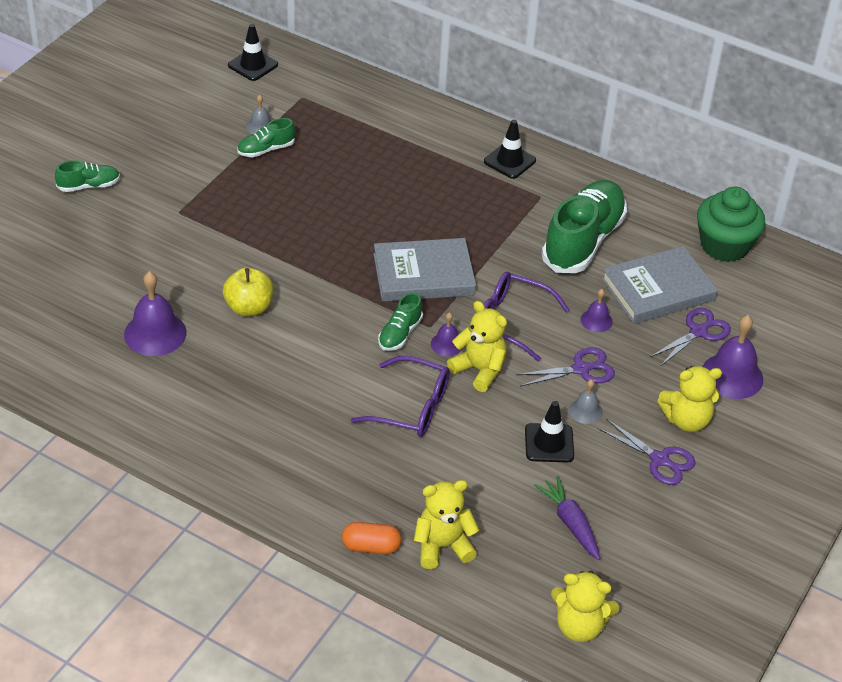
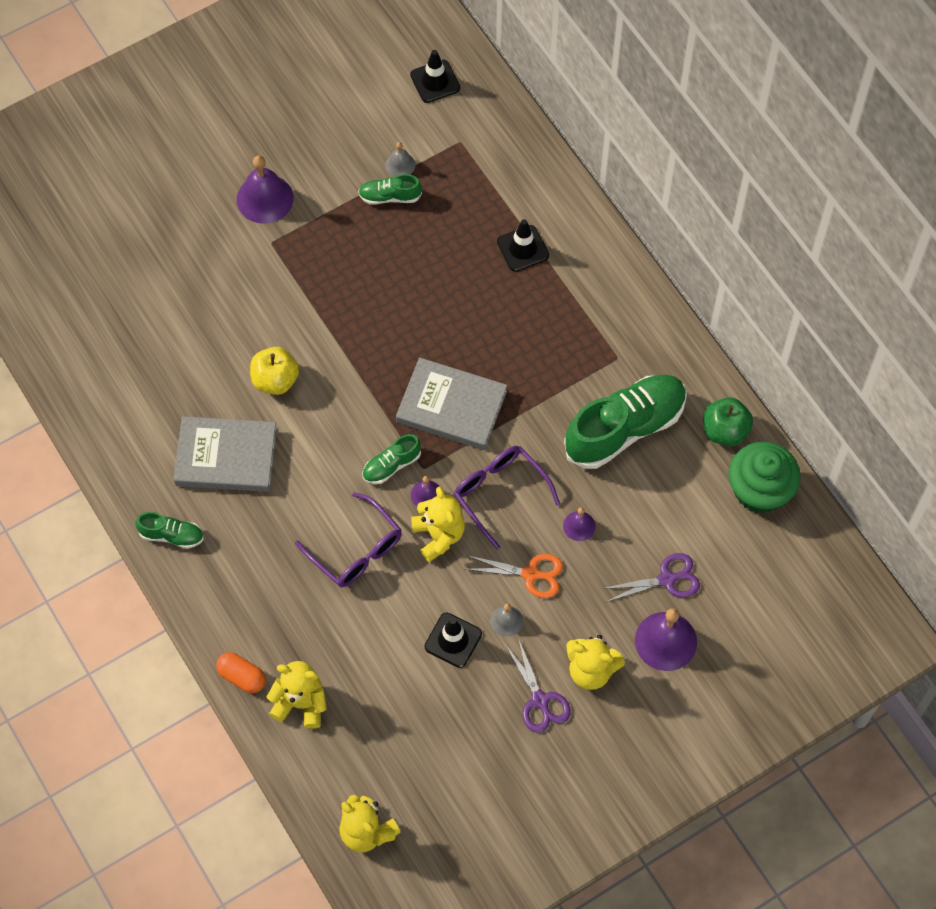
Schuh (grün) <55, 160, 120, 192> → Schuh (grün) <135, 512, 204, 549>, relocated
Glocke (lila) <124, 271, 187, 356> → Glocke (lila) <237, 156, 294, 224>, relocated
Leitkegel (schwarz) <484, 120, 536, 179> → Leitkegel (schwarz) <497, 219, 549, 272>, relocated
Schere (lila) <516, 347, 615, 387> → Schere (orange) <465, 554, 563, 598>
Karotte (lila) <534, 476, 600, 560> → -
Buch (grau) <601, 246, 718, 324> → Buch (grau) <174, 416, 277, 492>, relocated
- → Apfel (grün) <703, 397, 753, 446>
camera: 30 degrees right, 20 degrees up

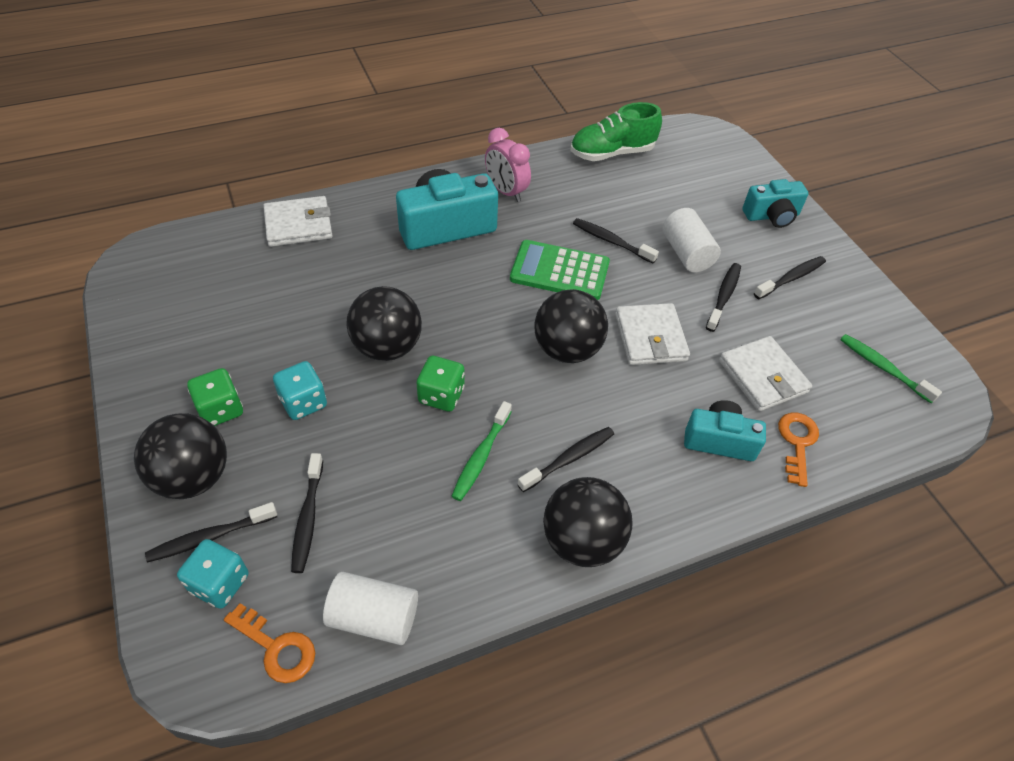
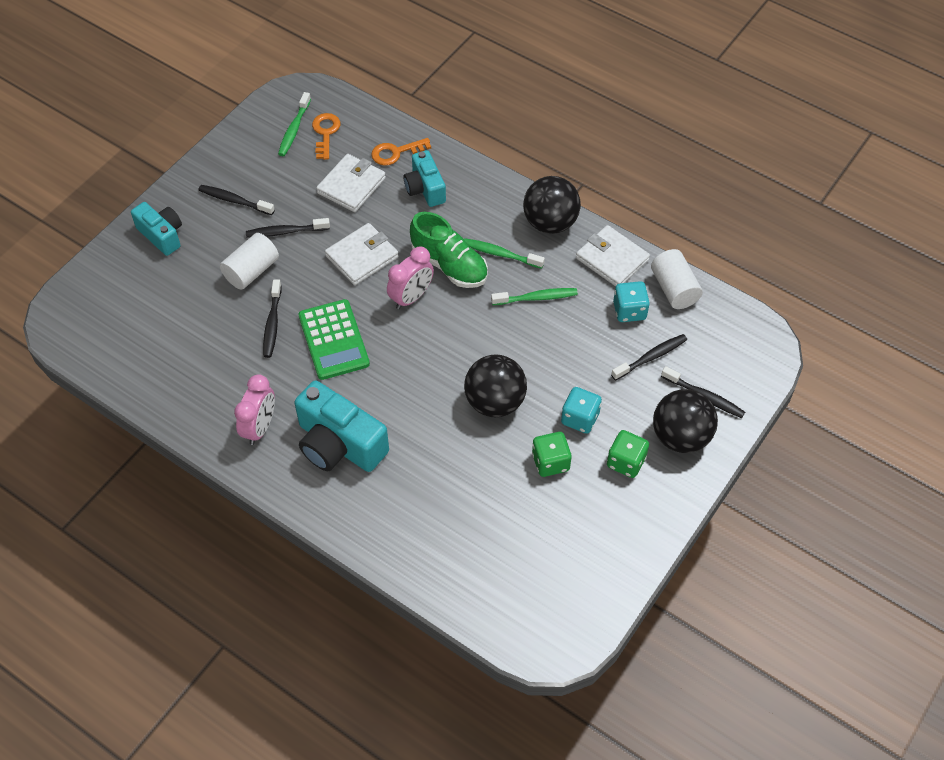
Spielwürfel (türkis) <177, 539, 248, 609> → Spielwürfel (türkis) <613, 281, 650, 322>, relocated
Schlüssel (orange) <224, 603, 315, 683> → Schlüssel (orange) <312, 113, 340, 160>, relocated
Geldbörse (weiß) <263, 196, 333, 247> → Geldbörse (weiß) <576, 225, 650, 287>, relocated
Spielwürfel (grün) <417, 356, 465, 412> → Spielwürfel (grün) <532, 432, 572, 477>, relocated
Zahnbürste (schwarz) <517, 427, 614, 492> → Zahnbürste (grün) <464, 238, 545, 269>
Ball (schwarz) <534, 289, 608, 363> → Wecker (rosa) <387, 247, 434, 309>
Schuh (grün) <570, 102, 662, 161> → Schuh (grün) <410, 212, 488, 288>, relocated
camera: 120 degrees left, 5 degrees up

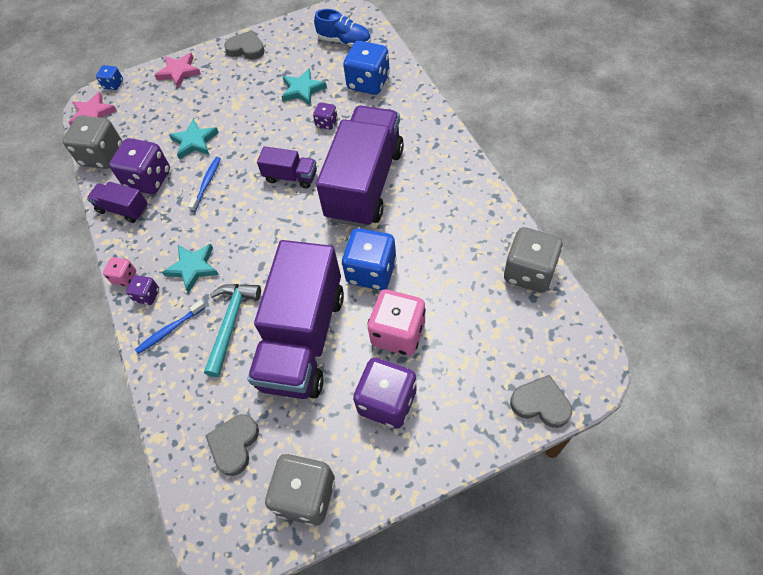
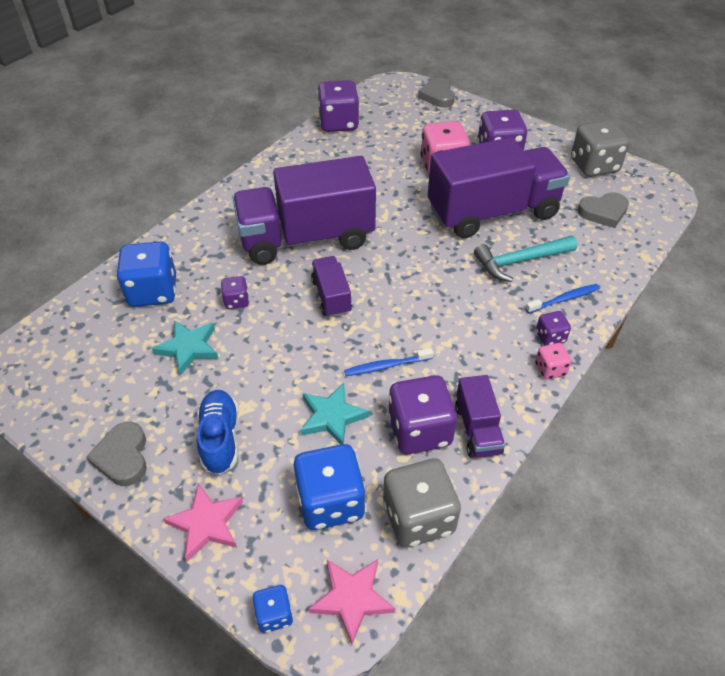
Zahnbürste (blau) <135, 300, 206, 354> → Zahnbürste (blau) <525, 284, 600, 314>, 45 degrees counterclockwise
Stern (türkis) <162, 244, 219, 293> → -
Schuh (blau) <314, 9, 371, 47> → Schuh (blau) <197, 390, 238, 475>, relocated
Spielwürfel (blau) <342, 228, 397, 290> → Spielwürfel (blau) <294, 444, 366, 530>, relocated
Spielwürfel (grau) <504, 227, 563, 293> → Spielwürfel (lila) <317, 80, 359, 132>
camera: 125 degrees left, 10 degrees down

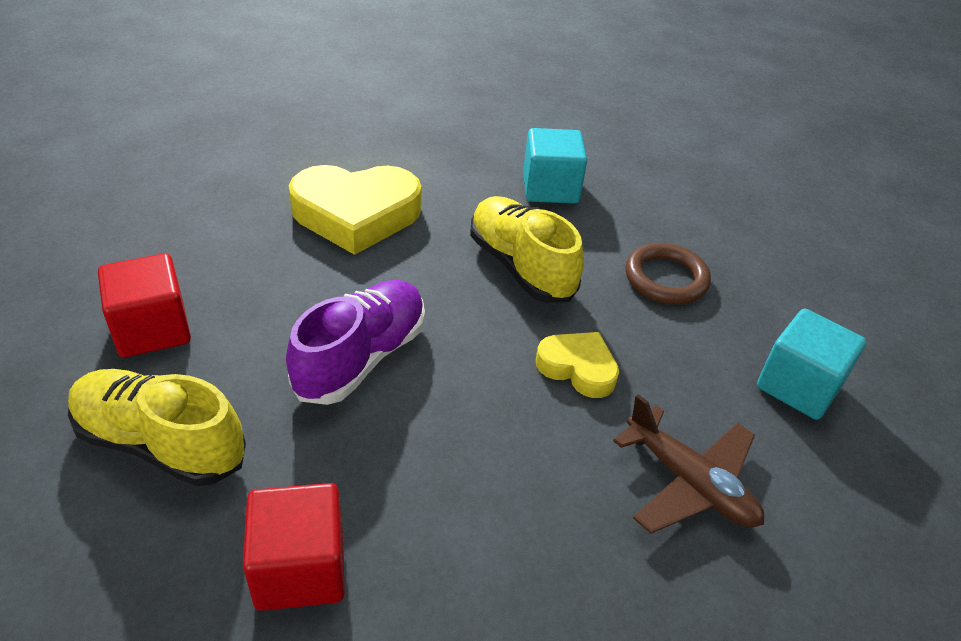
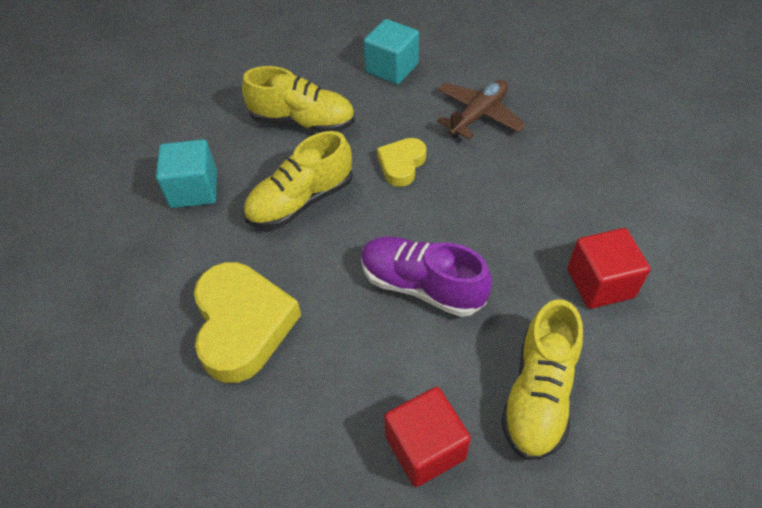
Ring (braun) <625, 243, 711, 304> → Schuh (gelb) <242, 66, 355, 133>
camera: 90 degrees left, 10 degrees up

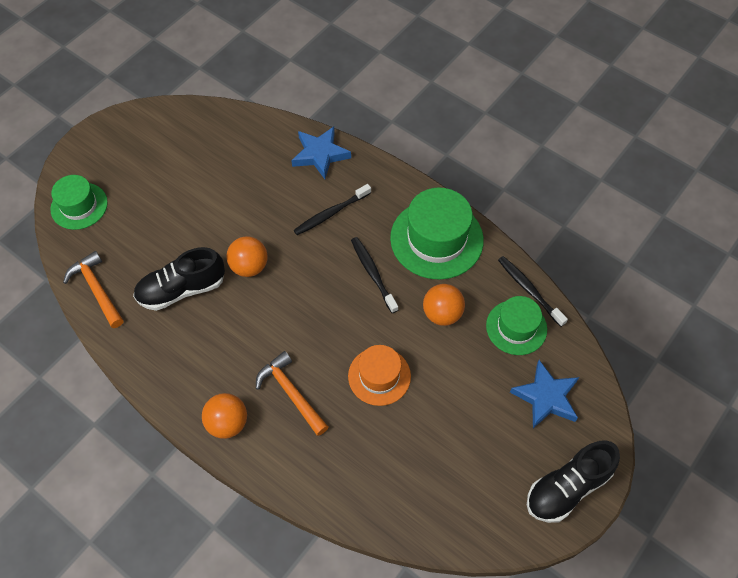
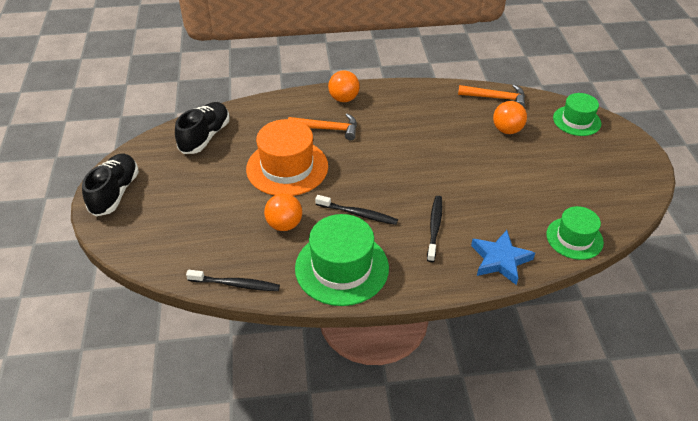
Schuh (schwarz) <133, 247, 225, 311> → Schuh (schwarz) <175, 102, 230, 154>, relocated
Ball (orange) <227, 236, 267, 277> → Ball (orange) <493, 101, 527, 134>, relocated
Hut (orange) <348, 345, 411, 406> → Hut (orange) <246, 119, 328, 196>, x1.62
Hut (grün) <486, 296, 547, 355> → Hut (grün) <546, 206, 604, 260>, relocated
Stern (blau) <510, 360, 579, 428> → -
camera: 135 degrees right, 15 degrees down

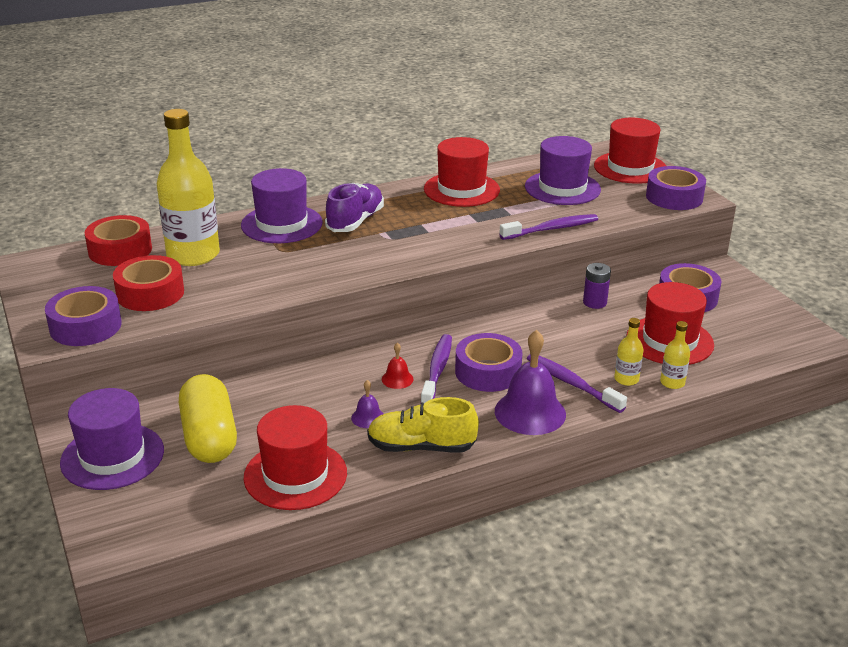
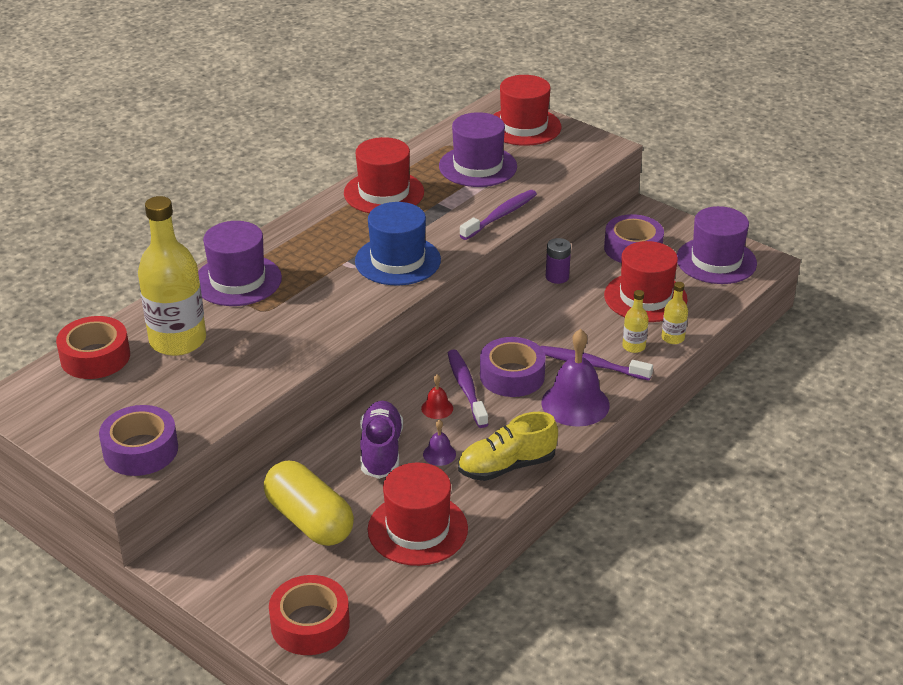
Hut (lila) <60, 388, 164, 490> → Hut (lila) <677, 206, 757, 284>, relocated
Klebeband (rot) <113, 255, 184, 311> → Klebeband (rot) <269, 575, 350, 655>, relocated
Schuh (lila) <325, 183, 384, 232> → Schuh (lila) <360, 401, 403, 479>, relocated
Klebeband (lila) <646, 166, 706, 210> → -
- → Hut (blau) <355, 202, 441, 285>
camera: 25 degrees left, 5 degrees up

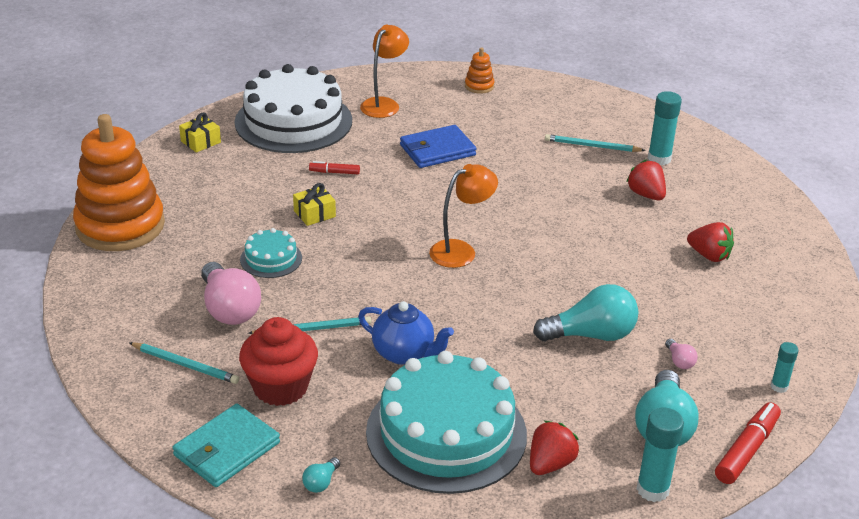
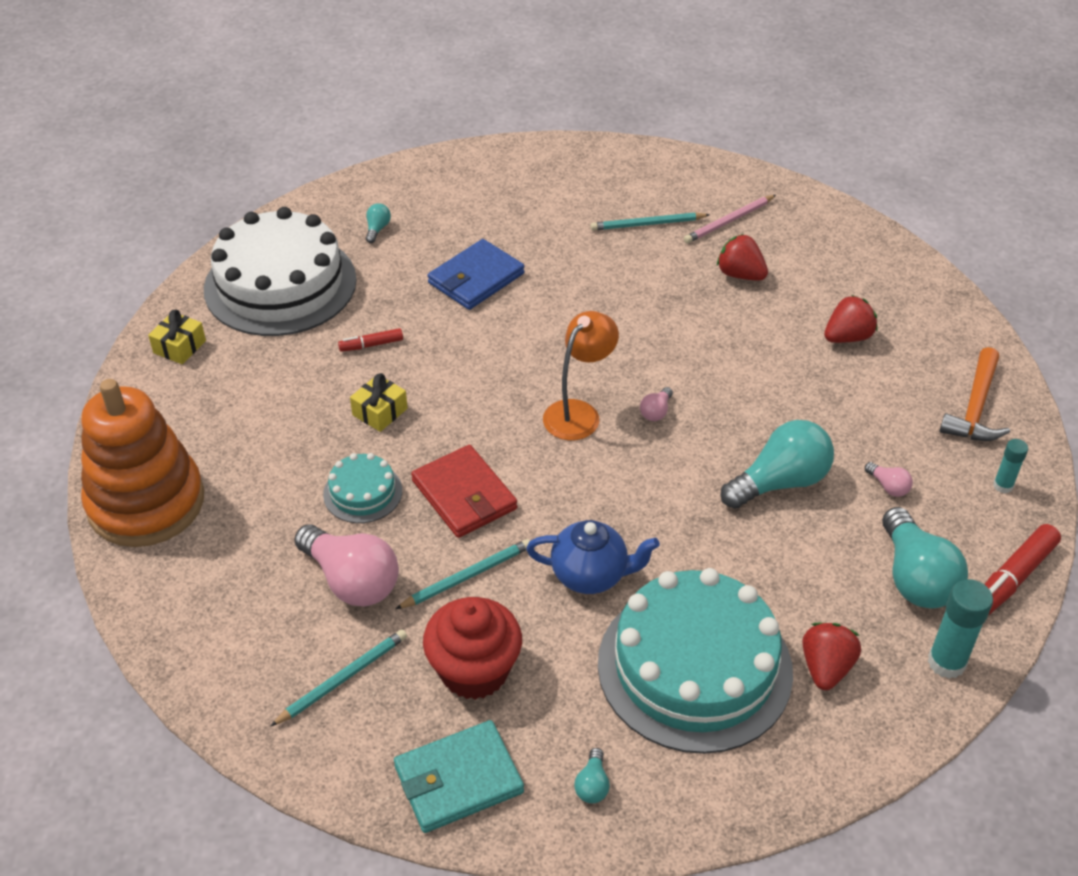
Bleistift (türkis) <129, 342, 239, 384> → Bleistift (türkis) <270, 629, 407, 727>, 45 degrees counterclockwise
Geldbörse (türkis) <172, 404, 280, 487> → Geldbörse (türkis) <394, 720, 524, 833>, 45 degrees clockwise
Lampe (orange) <360, 25, 409, 118> → Glühbirne (türkis) <366, 203, 391, 243>
Stapelspielzeug (orange) <465, 47, 494, 94> → -
Klebestift (türkis) <648, 91, 682, 165> → Bleistift (rosa) <684, 195, 776, 243>
Erdbeere (rot) <687, 222, 734, 262> → Erdbeere (rot) <824, 295, 877, 343>, 45 degrees counterclockwise
Filzstift (rot) <715, 402, 781, 484> → Filzstift (rot) <984, 524, 1061, 615>, 150 degrees counterclockwise
- → Geldbörse (rot) <411, 445, 517, 538>
- → Glühbirne (rosa) <640, 387, 673, 421>
- → Hammer (orange) <940, 347, 1010, 441>
camera: 20 degrees left, 10 degrees up

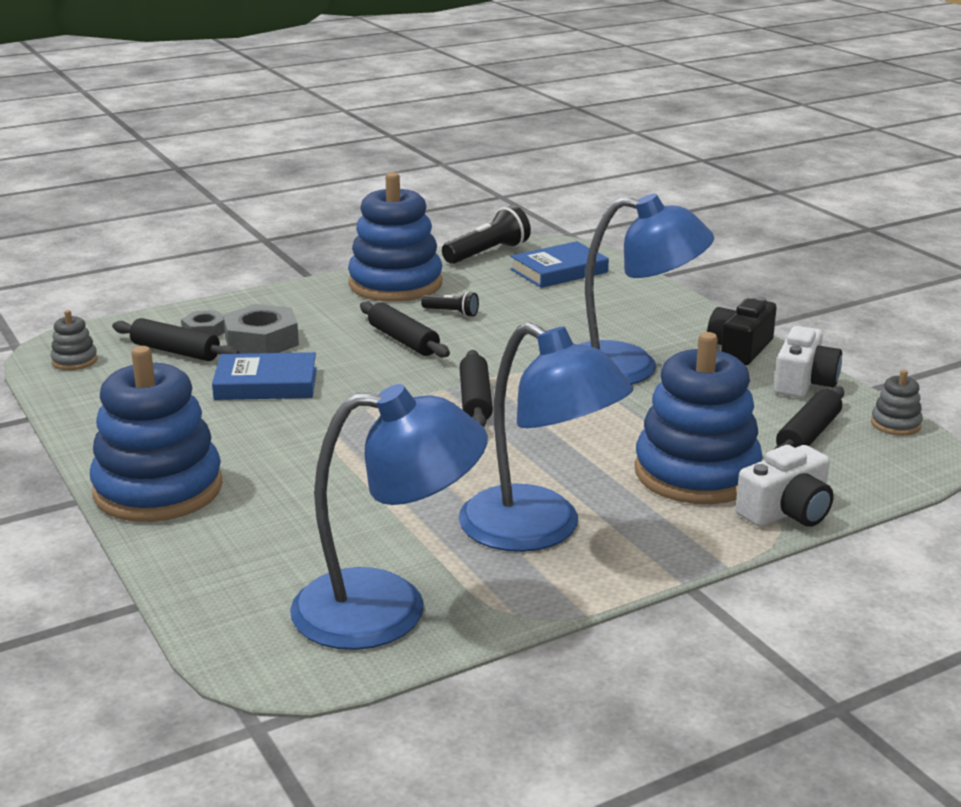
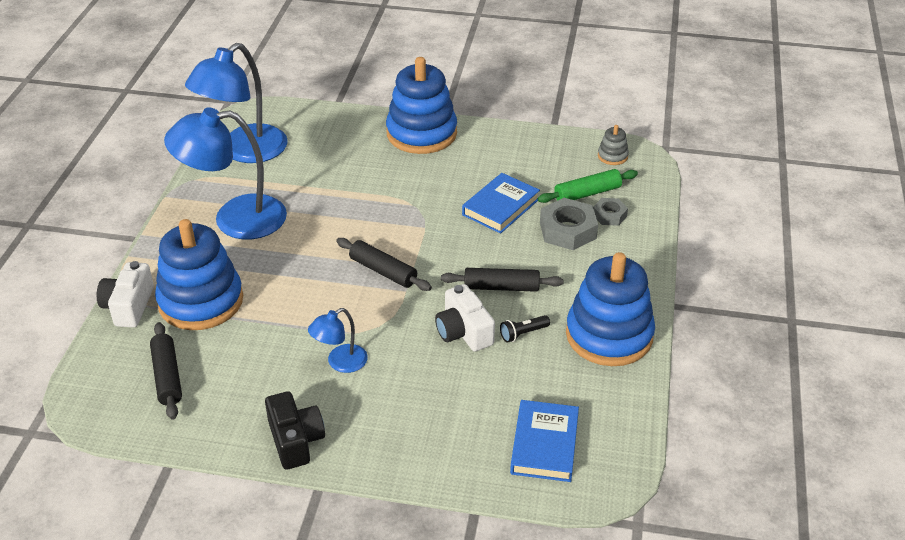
Nudelholz (schwarz) <112, 318, 239, 361> → Nudelholz (grün) <538, 169, 638, 203>
Taschenlampe (schwarz) <442, 205, 531, 264> → -
Lampe (blau) <578, 193, 714, 384> → Lampe (blau) <308, 308, 368, 373>, x0.49
Kamera (weiß) <774, 326, 842, 398> → Kamera (weiß) <435, 284, 495, 352>, relocated
Stapelspielzeug (grau) <871, 370, 923, 436> → -
camera: 130 degrees right, 15 degrees up

